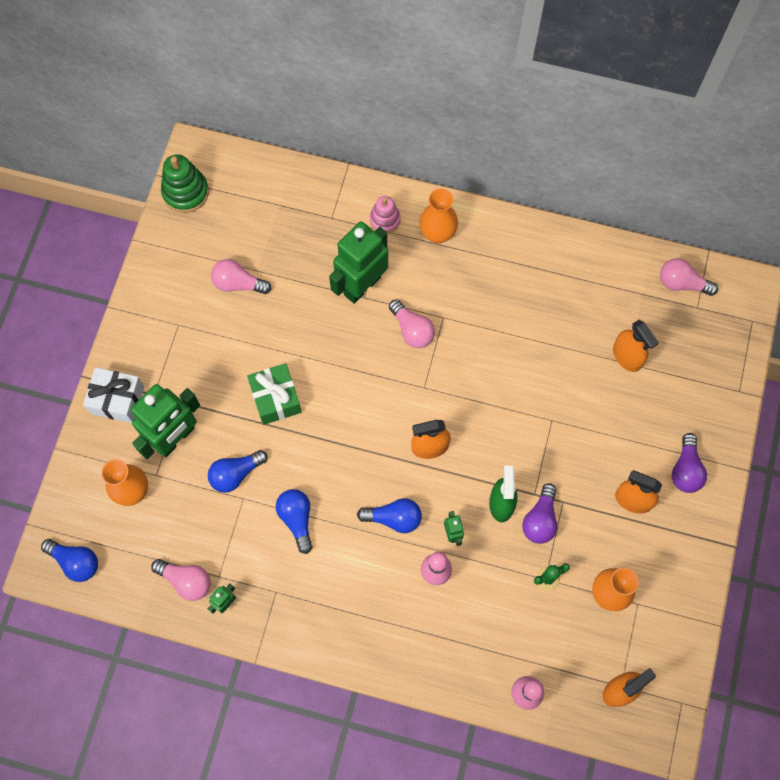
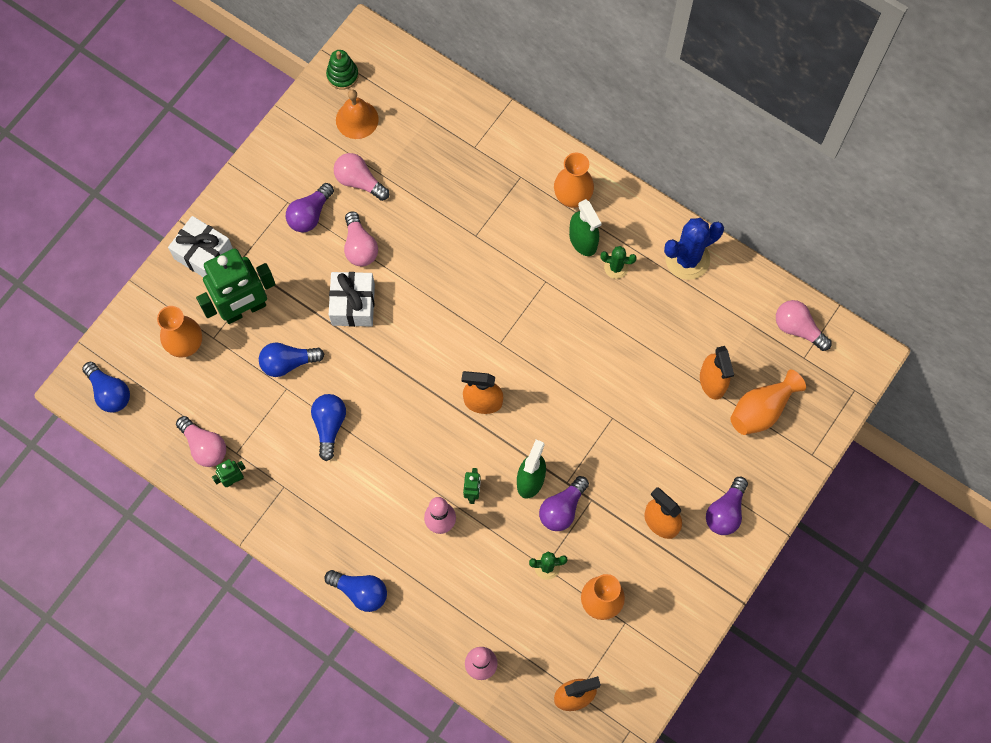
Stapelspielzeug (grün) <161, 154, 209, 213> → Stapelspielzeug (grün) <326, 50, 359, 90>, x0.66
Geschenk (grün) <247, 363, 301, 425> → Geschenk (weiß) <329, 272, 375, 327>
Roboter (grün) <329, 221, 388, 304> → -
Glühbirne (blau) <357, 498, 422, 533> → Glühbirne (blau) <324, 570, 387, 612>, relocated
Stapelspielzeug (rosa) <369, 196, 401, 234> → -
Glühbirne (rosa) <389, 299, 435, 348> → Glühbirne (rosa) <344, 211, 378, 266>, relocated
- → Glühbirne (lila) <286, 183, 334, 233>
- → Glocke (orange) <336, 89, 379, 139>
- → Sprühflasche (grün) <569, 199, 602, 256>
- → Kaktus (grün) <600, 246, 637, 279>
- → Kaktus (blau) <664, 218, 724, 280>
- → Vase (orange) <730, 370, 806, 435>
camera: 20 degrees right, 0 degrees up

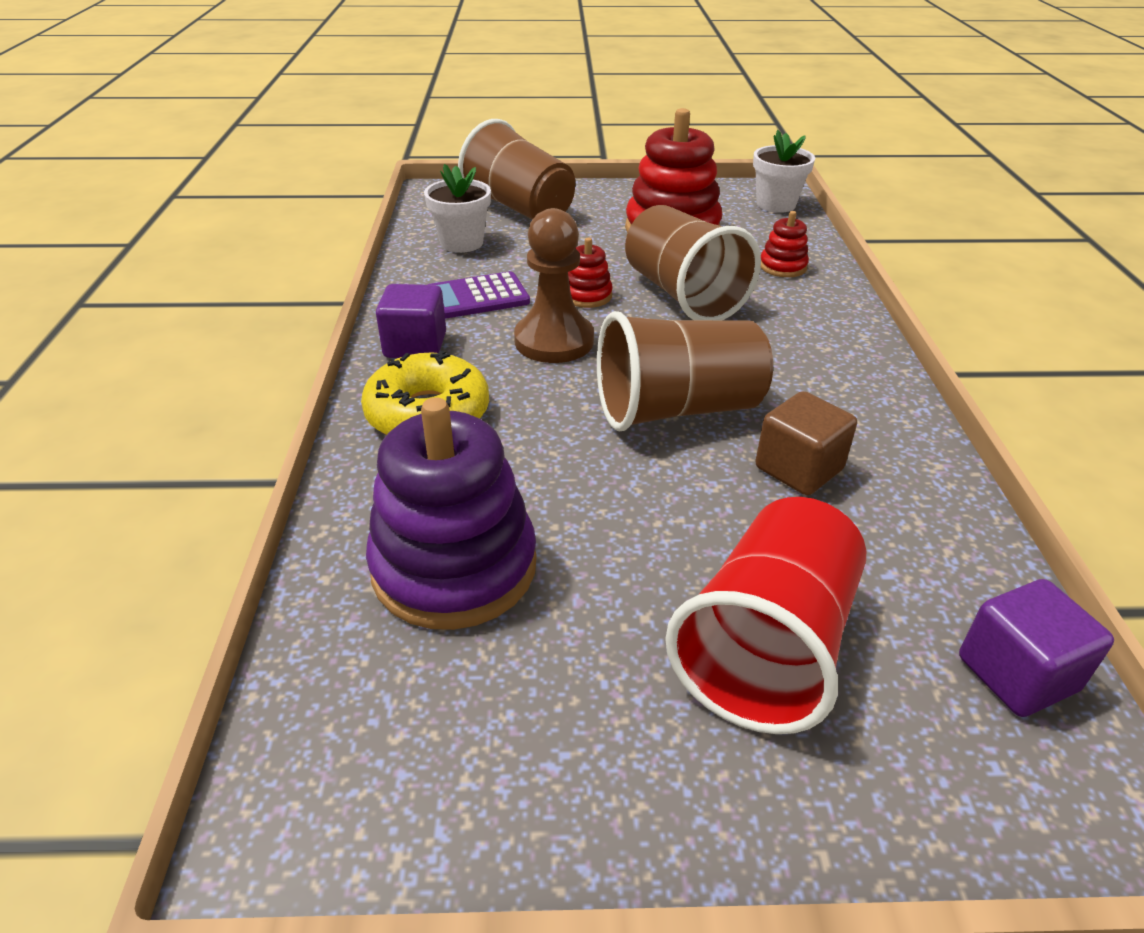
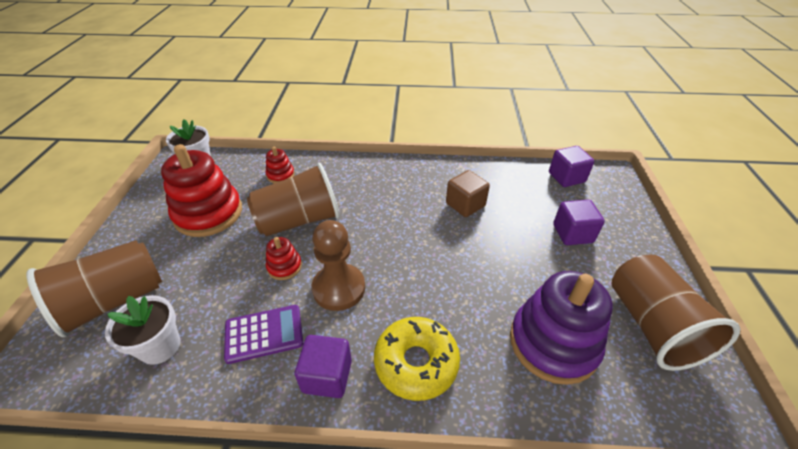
Taschenrechner (lila) <427, 271, 530, 319> → Taschenrechner (lila) <224, 305, 303, 364>, 90 degrees counterclockwise
Becher (braun) <597, 311, 773, 431> → Becher (braun) <611, 255, 740, 371>, relocated
Becher (rot) <665, 497, 866, 734> → Kubus (lila) <553, 200, 605, 245>
camera: 85 degrees left, 5 degrees up

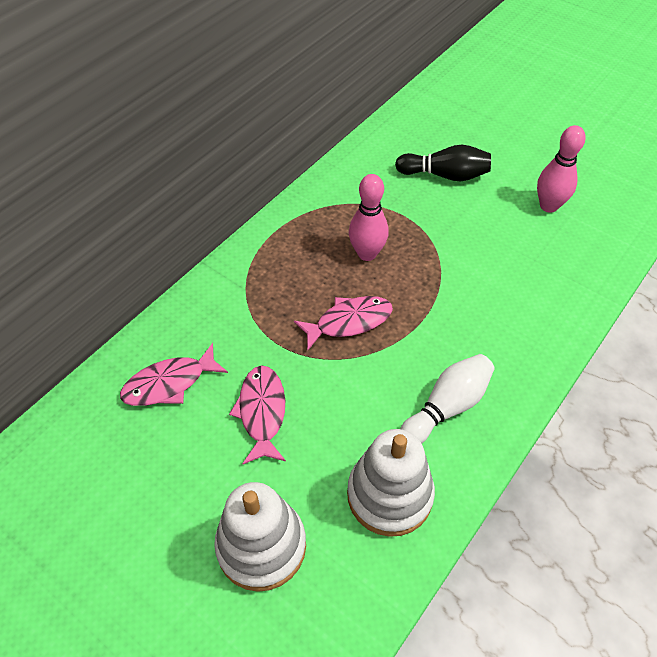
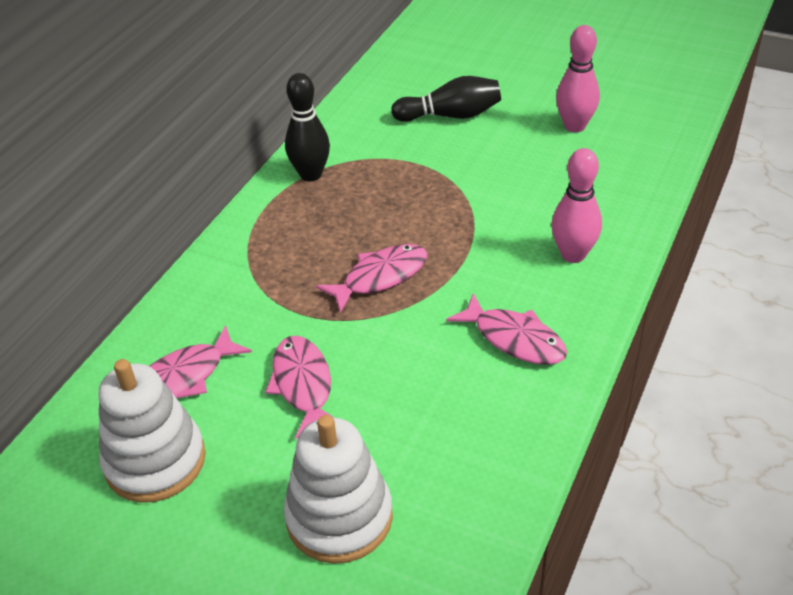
Stapelspielzeug (weiß) <347, 429, 435, 537> → Stapelspielzeug (weiß) <98, 359, 206, 503>, relocated
Bowlingkegel (rosa) <349, 174, 389, 261> → Bowlingkegel (rosa) <551, 148, 602, 263>, relocated
Bowlingkegel (weiß) <400, 354, 495, 444> → Fisch (rosa) <446, 293, 567, 365>
- → Bowlingkegel (schwarz) <285, 73, 330, 181>
camera: 10 degrees left, 10 degrees down

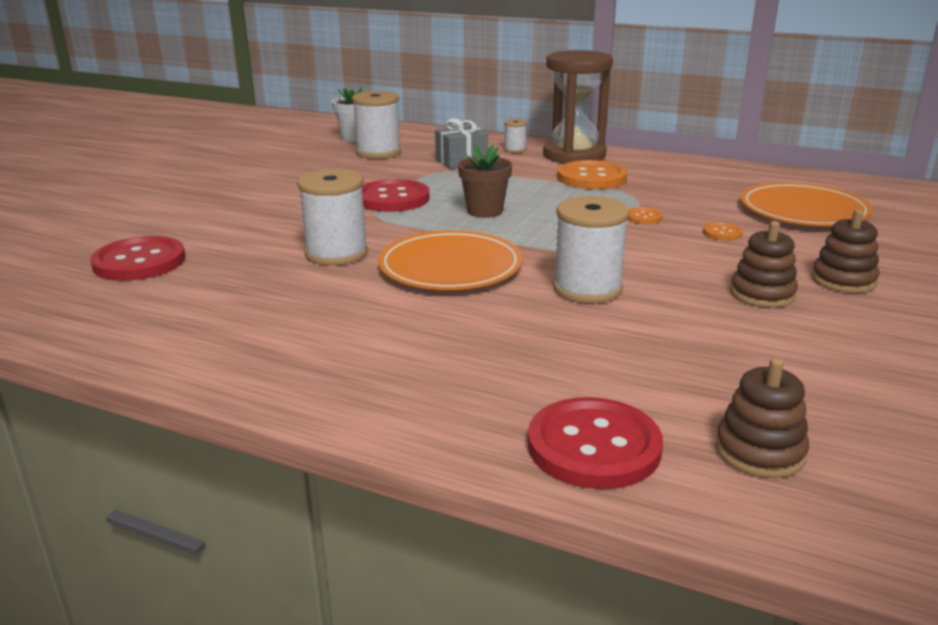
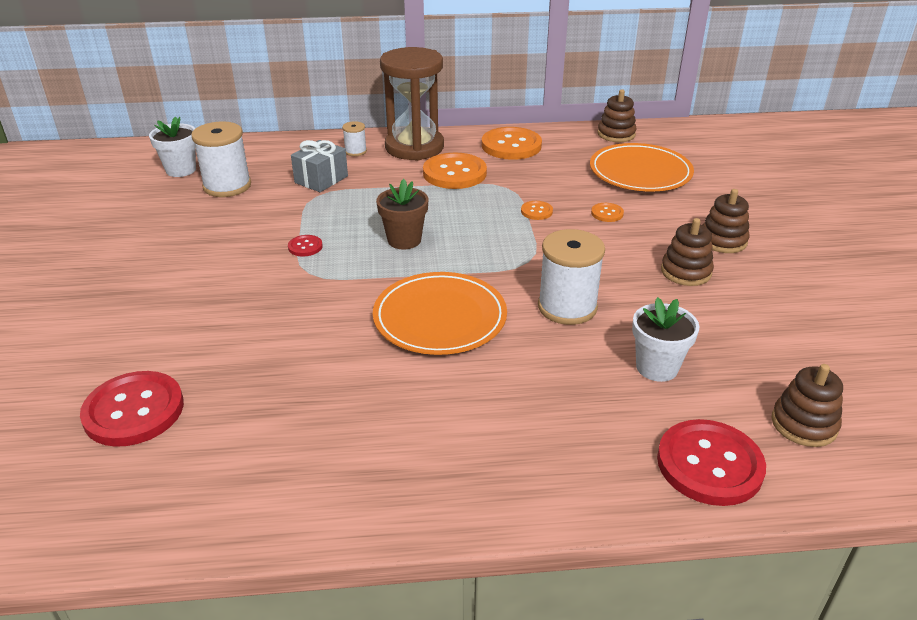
Garnrolle (weiß) <297, 169, 368, 265> → -
Knopf (rot) <362, 179, 429, 212> → Knopf (rot) <288, 235, 323, 256>, x0.46
- → Knopf (orange) <482, 127, 542, 160>
- → Stapelspielzeug (braun) <598, 89, 637, 142>
- → Blumentopf (weiß) <632, 297, 699, 382>
camera: 30 degrees left, 10 degrees up

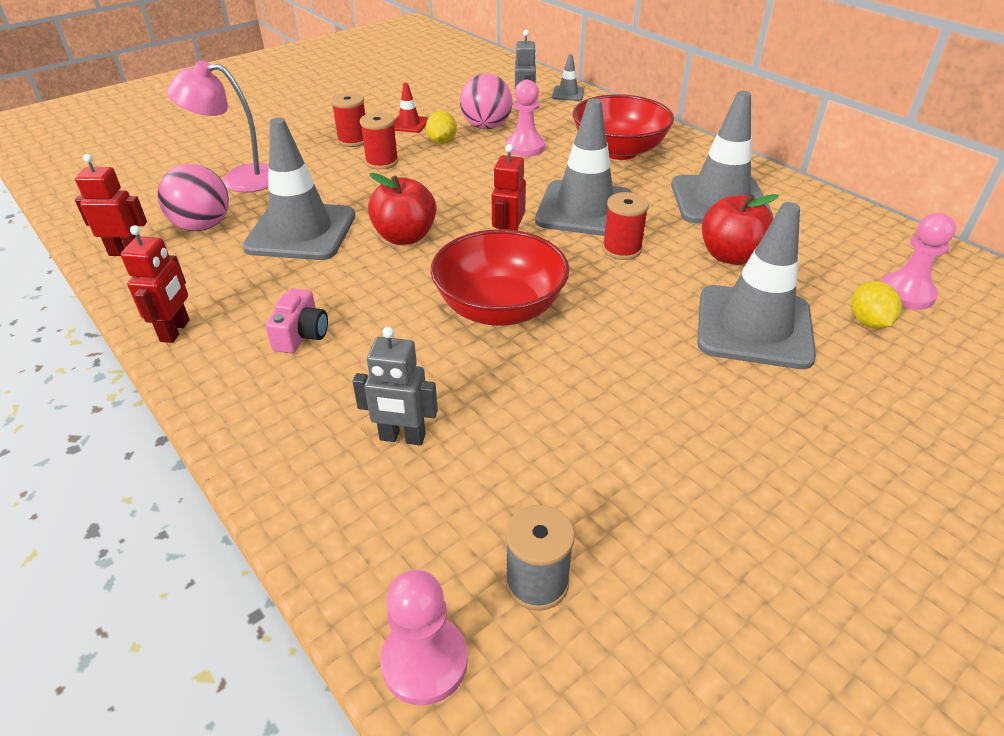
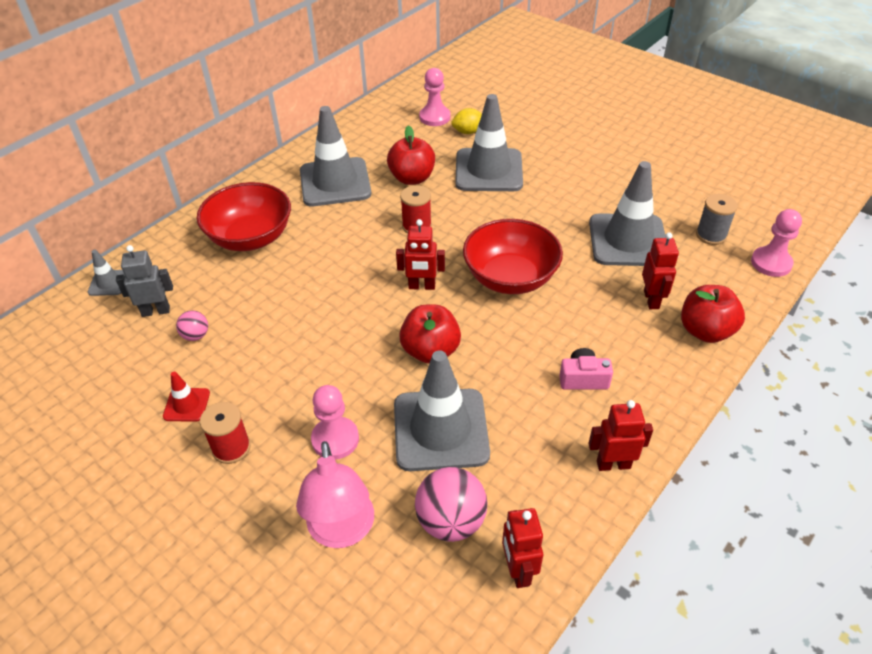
Roboter (grau) <352, 327, 438, 446> → Roboter (rot) <642, 232, 679, 309>
Garnrolle (rot) <360, 112, 399, 170> → -
Zitrone (gelb) <426, 111, 457, 144> → -
Ball (rosa) <460, 73, 513, 130> → Ball (rosa) <176, 310, 208, 341>, x0.53
Bauer (rosa) <506, 80, 545, 157> → Bauer (rosa) <311, 385, 359, 460>, relocated
Leitkegel (grau) <535, 98, 632, 236> → Leitkegel (grau) <589, 161, 666, 266>, relocated
- → Apfel (rot) <681, 285, 745, 343>
camera: 100 degrees left, 5 degrees up

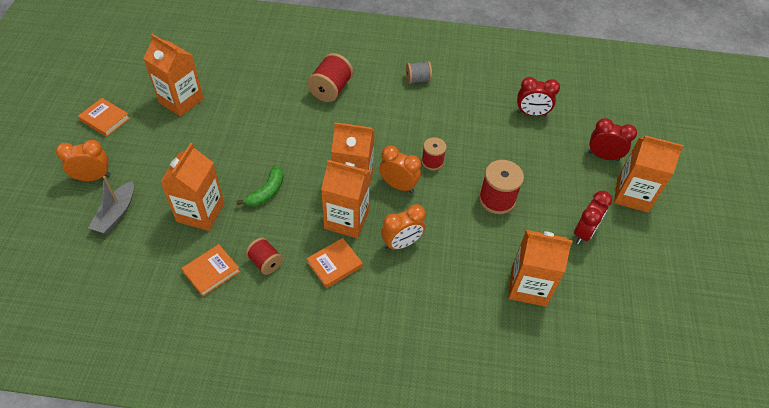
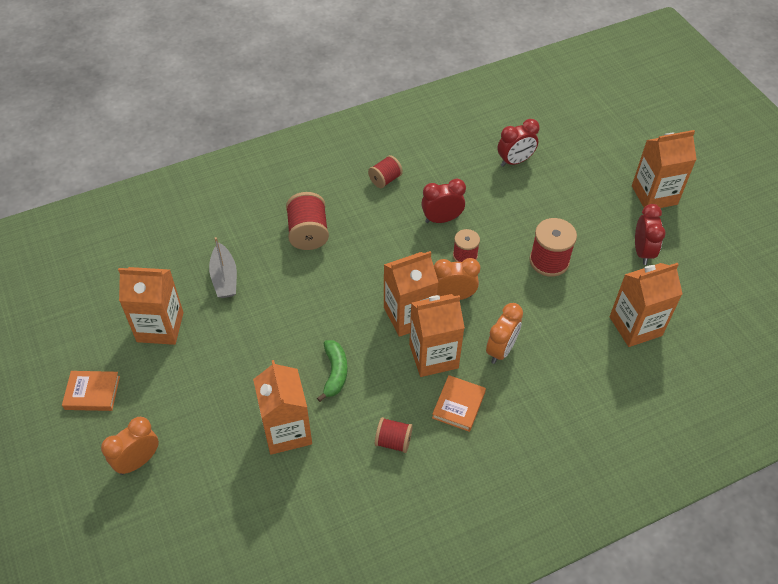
Boot (grau) <88, 176, 134, 234> → Boot (grau) <209, 237, 237, 298>, relocated
Buch (orange) <181, 244, 240, 297> → -
Garnrolle (grau) <406, 61, 432, 84> → Garnrolle (rot) <368, 155, 403, 188>
Wecker (rot) <588, 118, 637, 161> → Wecker (rot) <421, 179, 466, 223>, relocated
camera: 30 degrees left, 0 degrees up

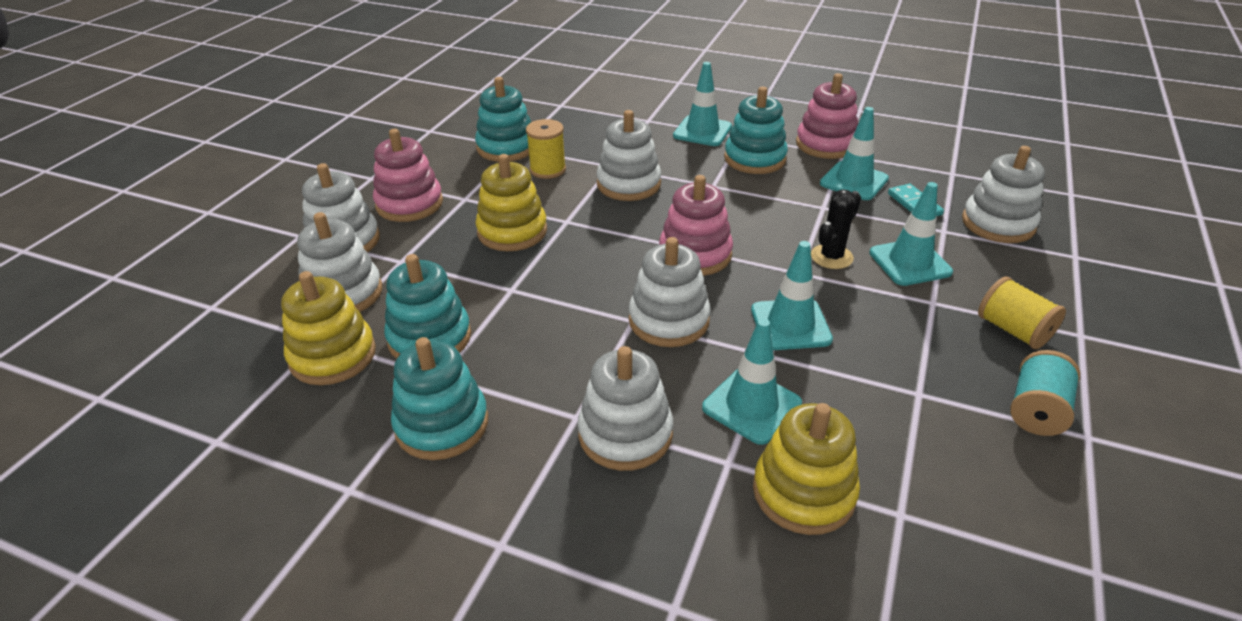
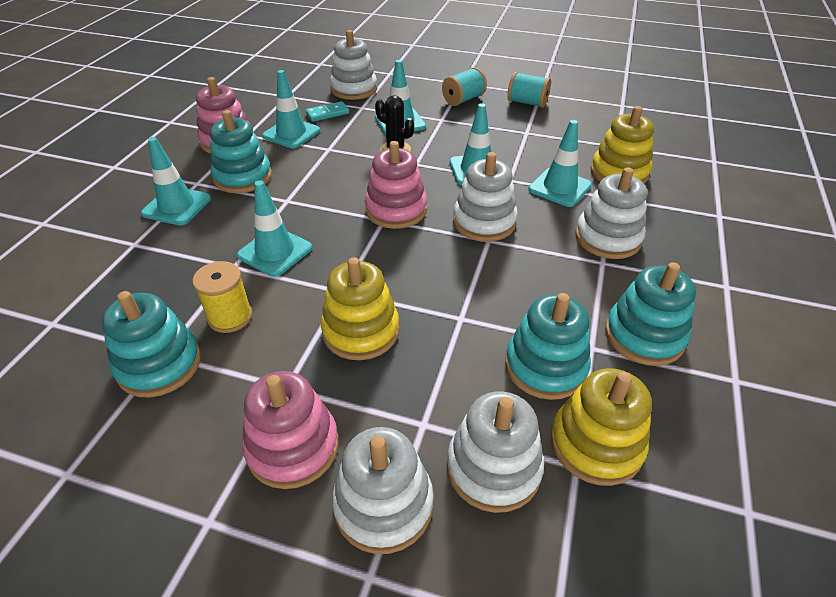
Stapelspielzeug (weiß) <596, 110, 661, 201> → Leitkegel (türkis) <237, 180, 312, 277>
Garnrolle (gelb) <978, 276, 1066, 349> → Garnrolle (türkis) <442, 67, 487, 106>
camera: 95 degrees left, 5 degrees up

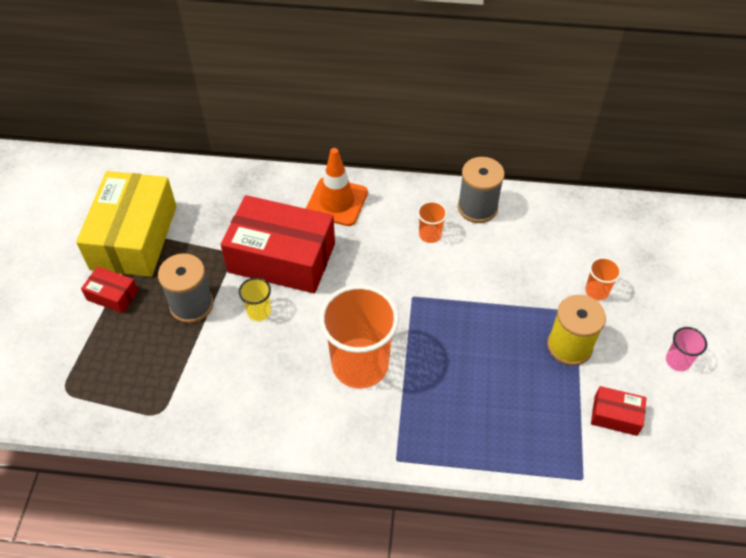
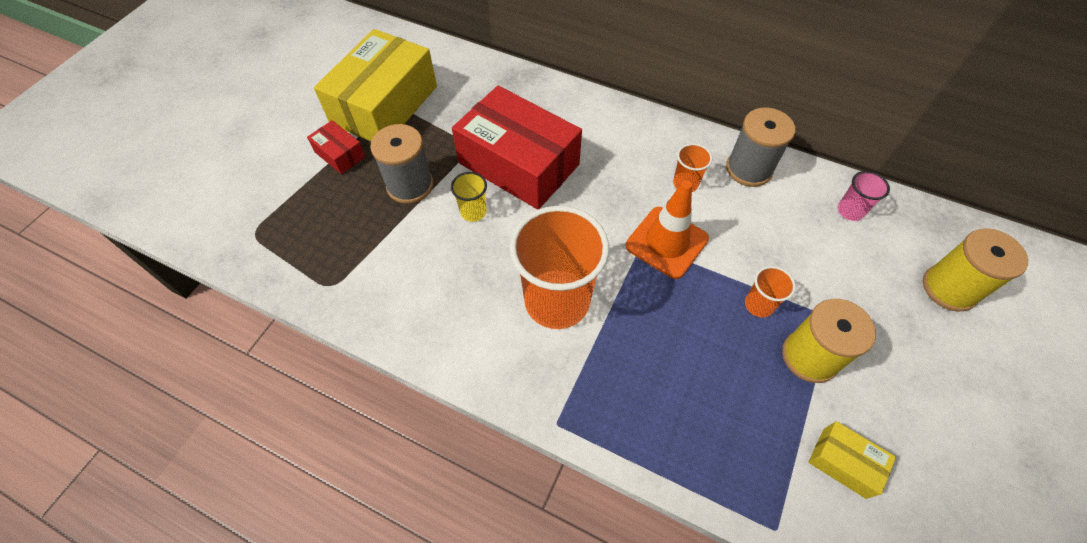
Leitkegel (orange) <306, 148, 368, 226> → Leitkegel (orange) <626, 180, 709, 279>, relocated
Becher (orange) <585, 257, 621, 300> → Becher (orange) <745, 266, 796, 318>, relocated
Schachtel (rot) <591, 386, 647, 436> → Schachtel (gelb) <808, 421, 896, 499>
Becher (rosa) <666, 327, 707, 371> → Becher (rosa) <837, 171, 890, 221>, relocated
- → Garnrolle (gelb) <923, 228, 1028, 312>
camera: 20 degrees right, 5 degrees up

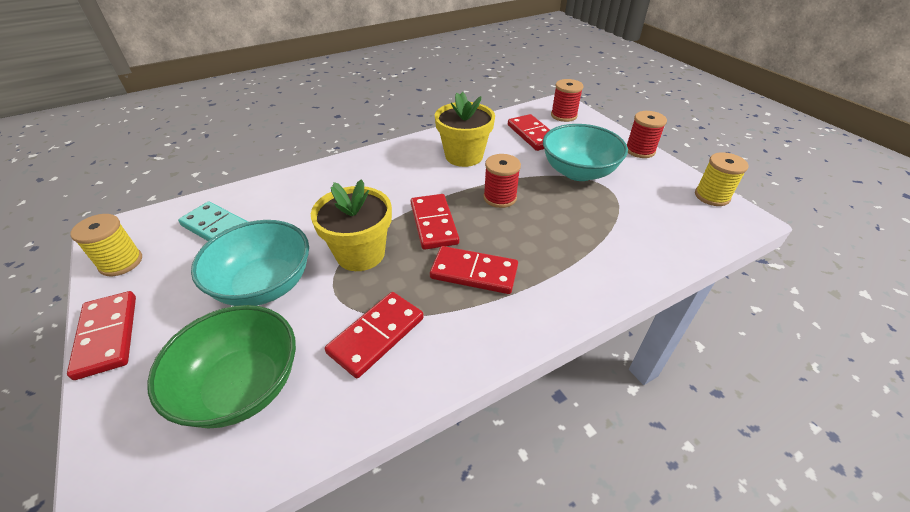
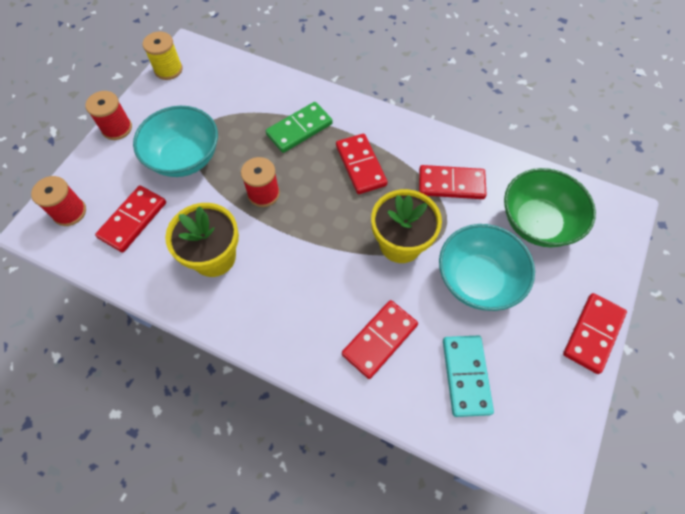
Garnrolle (gelb) <70, 214, 142, 276> → -
Dominostein (rot) <411, 194, 459, 250> → Dominostein (rot) <342, 300, 418, 379>, relocated
- → Dominostein (grün) <266, 102, 333, 153>
camera: 125 degrees left, 20 degrees up

